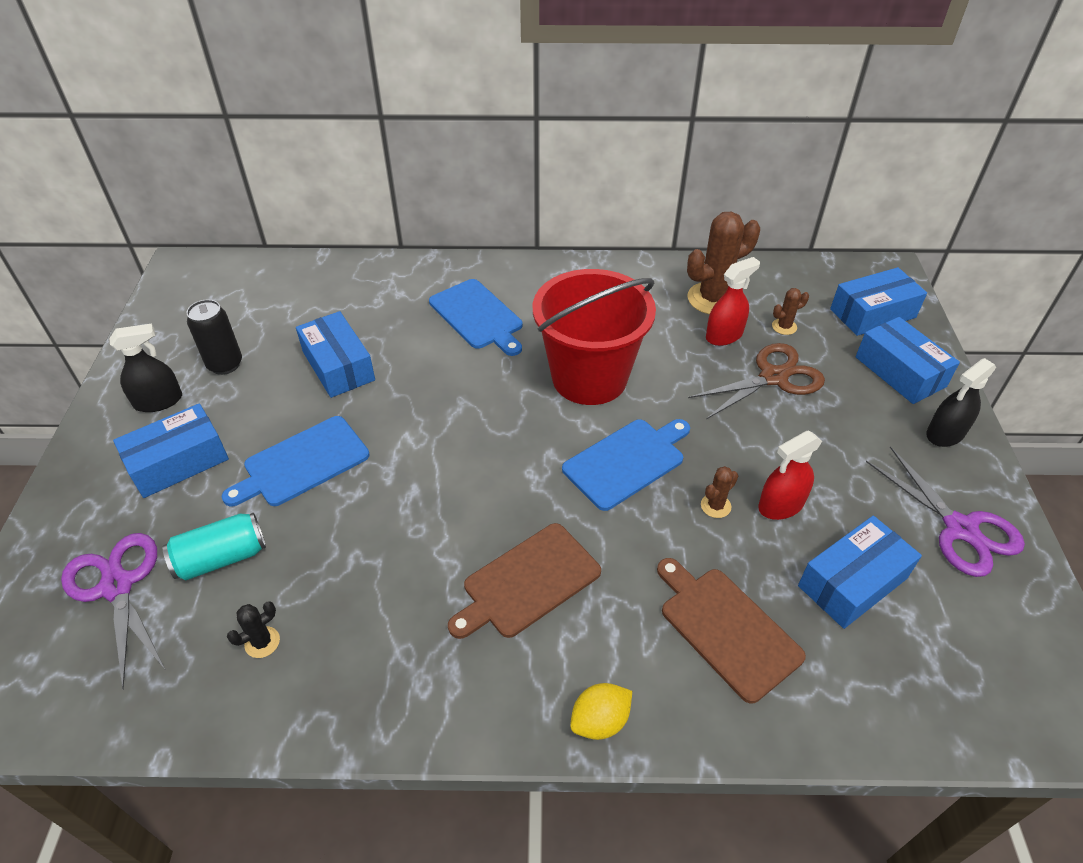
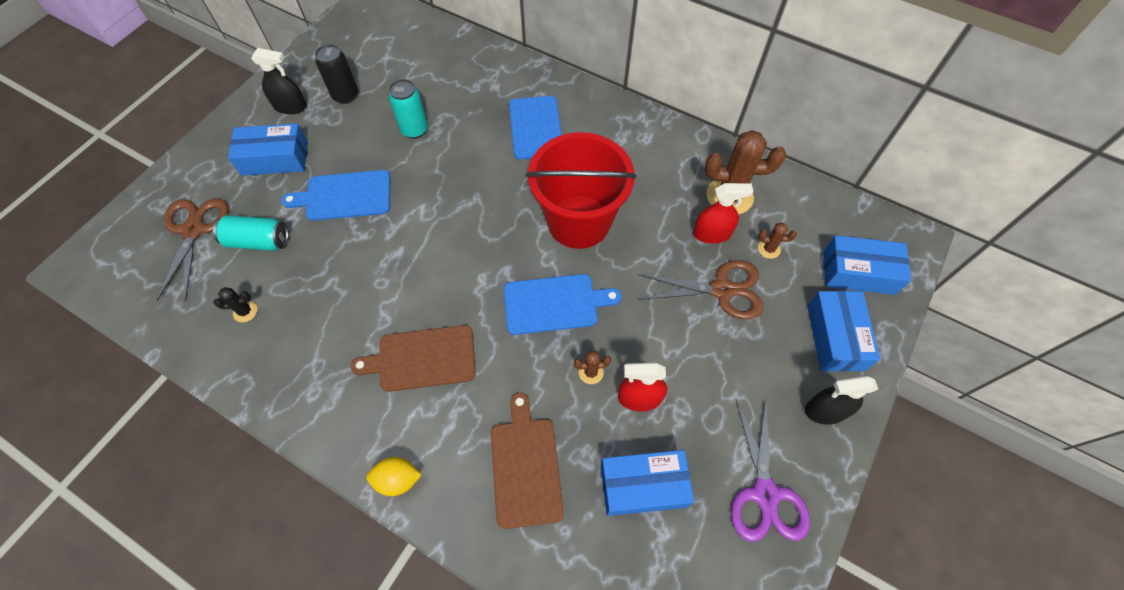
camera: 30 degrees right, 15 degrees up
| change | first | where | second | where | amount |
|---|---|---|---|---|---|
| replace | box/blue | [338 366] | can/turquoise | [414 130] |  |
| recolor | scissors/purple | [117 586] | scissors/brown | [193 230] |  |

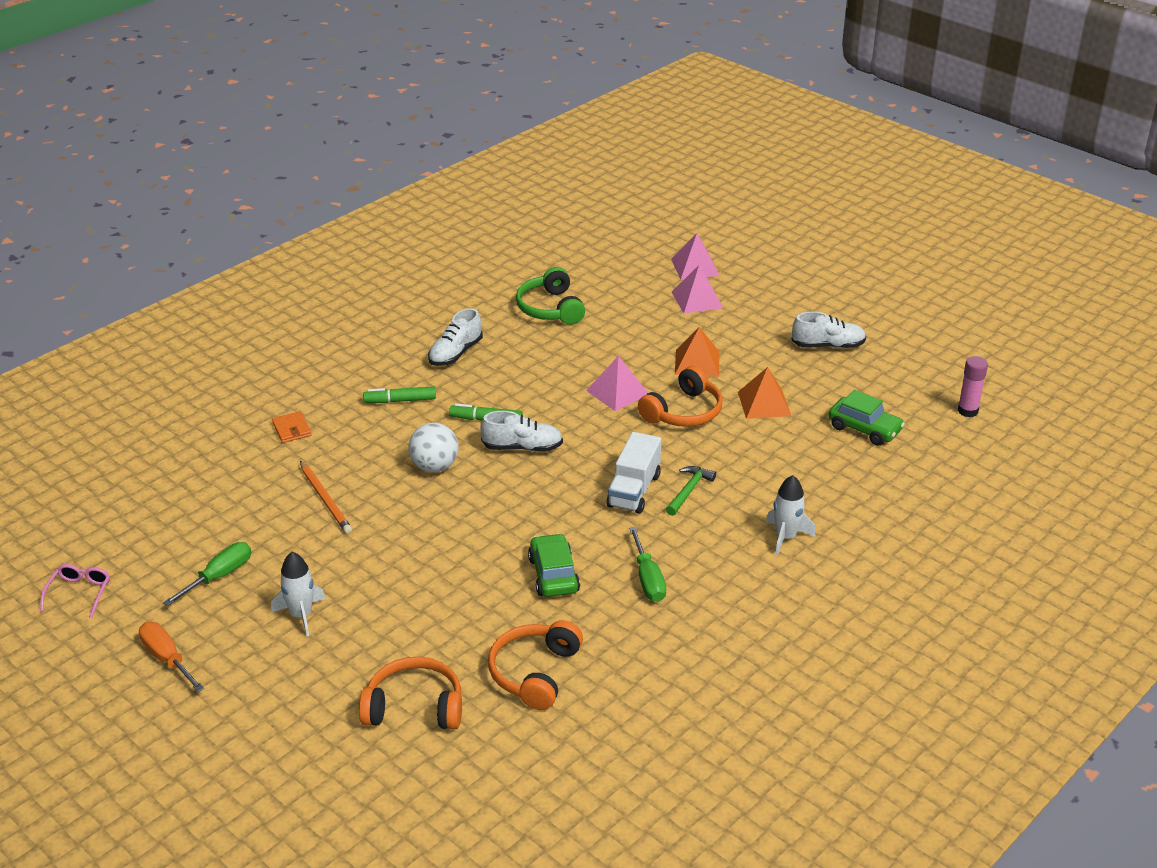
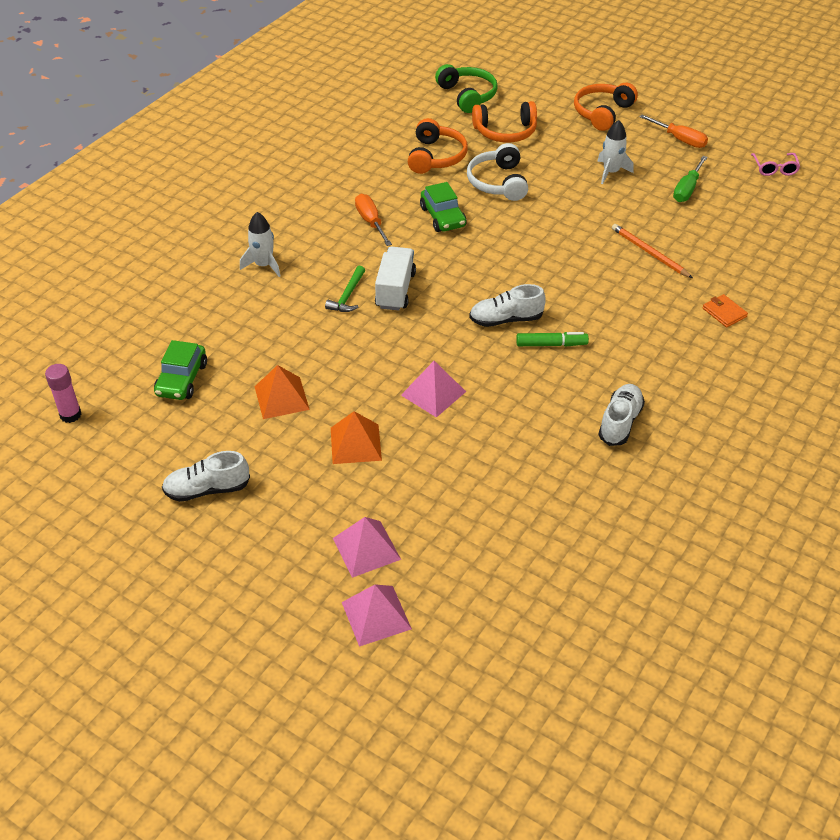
camera: 170 degrees right, 10 degrees up
| change | first | where | second | where | amount |
|---|---|---|---|---|---|
| delete | marker/green | [400 400] |  |  |  |
| delete | ball/white | [434 467] |  |  |  |
| insert |  |  | headphones/white | [498 182] |  |
| move | headphones/green | [550 308] |  | [467 96] |  |
| move | headphones/orange | [683 412] |  | [602 113] |  |
| recolor | screwdriver/green | [648 579] | screwdriver/orange | [371 222] |  |
| rotate | car/green | [864 429] |  | [182 379] | 105 degrees counterclockwise |

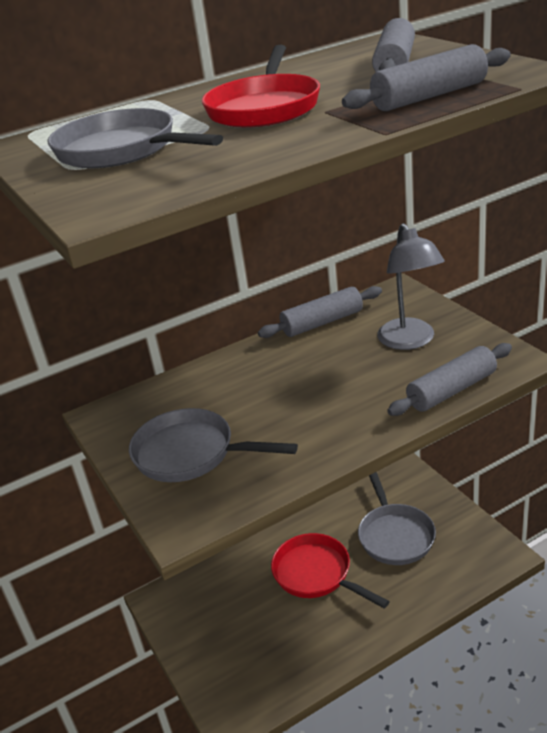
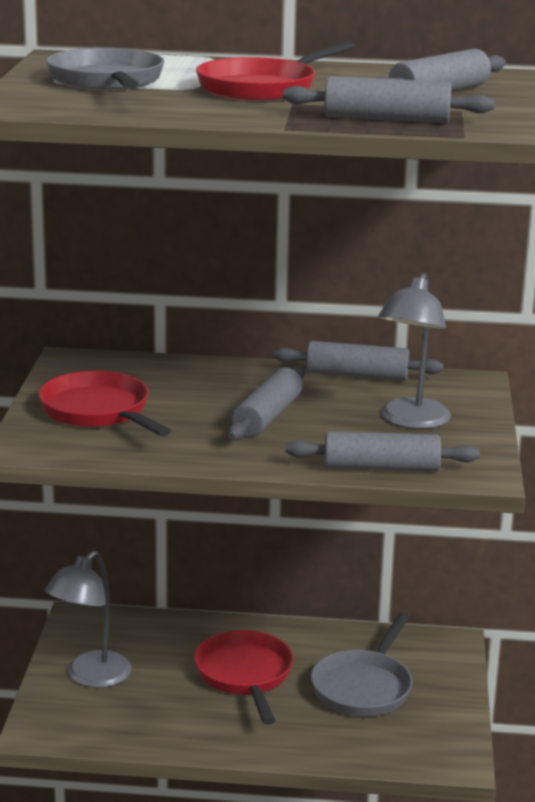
camera: 30 degrees right, 10 degrees down
| change | first | where | second | where | amount |
|---|---|---|---|---|---|
| insert |  |  | lamp/grey | [90 677] |  |
| insert |  |  | rolling pin/grey | [267 417] |  |
| recolor | pan/grey | [191 453] | pan/red | [99 412] |  |

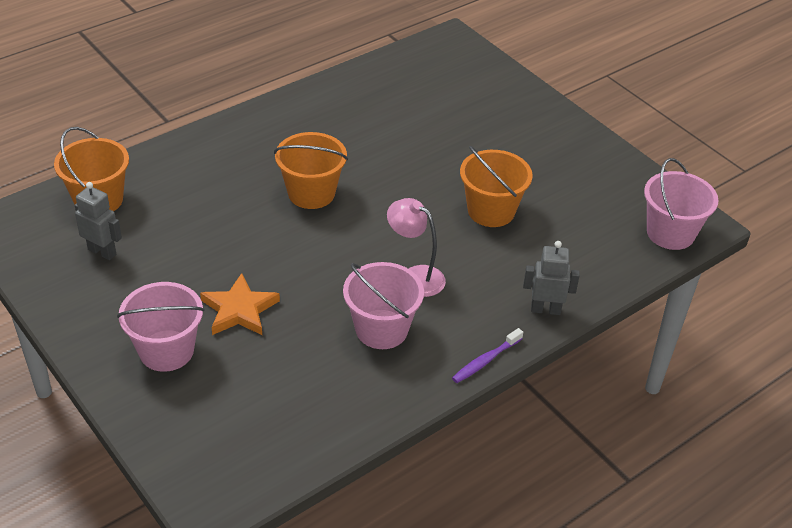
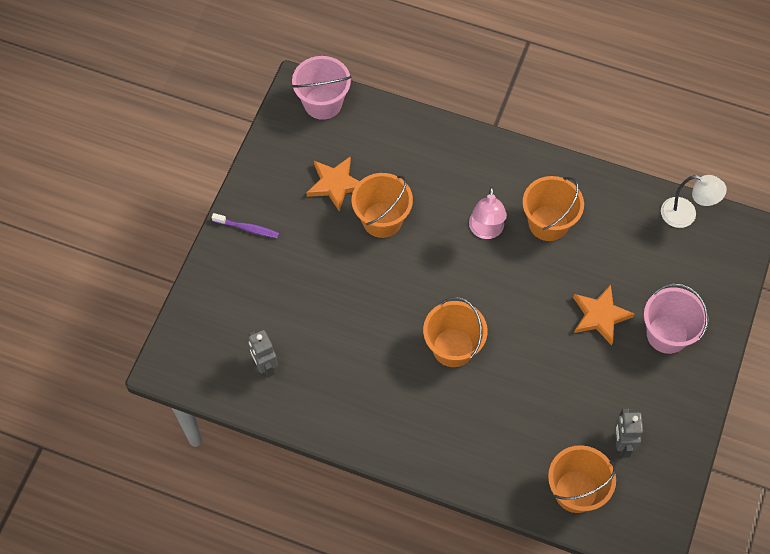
camera: 120 degrees left, 20 degrees up
| change | first | where | second | where | amount |
|---|---|---|---|---|---|
| insert |  |  | star/orange | [335 184] |  |
| insert |  |  | lamp/white | [686 215] |  |
| move | toothbrush/purple | [485 361] |  | [247 228] |  |
| move | robot/grey | [545 309] |  | [265 366] |  |
| recolor | bucket/pink | [381 329] | bucket/orange | [548 223] |  |

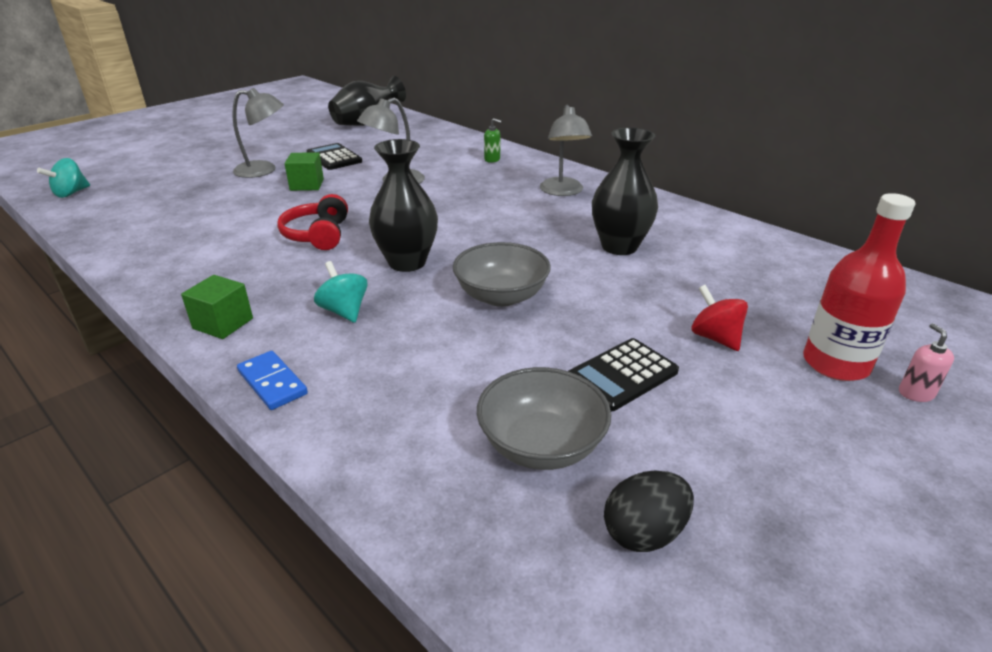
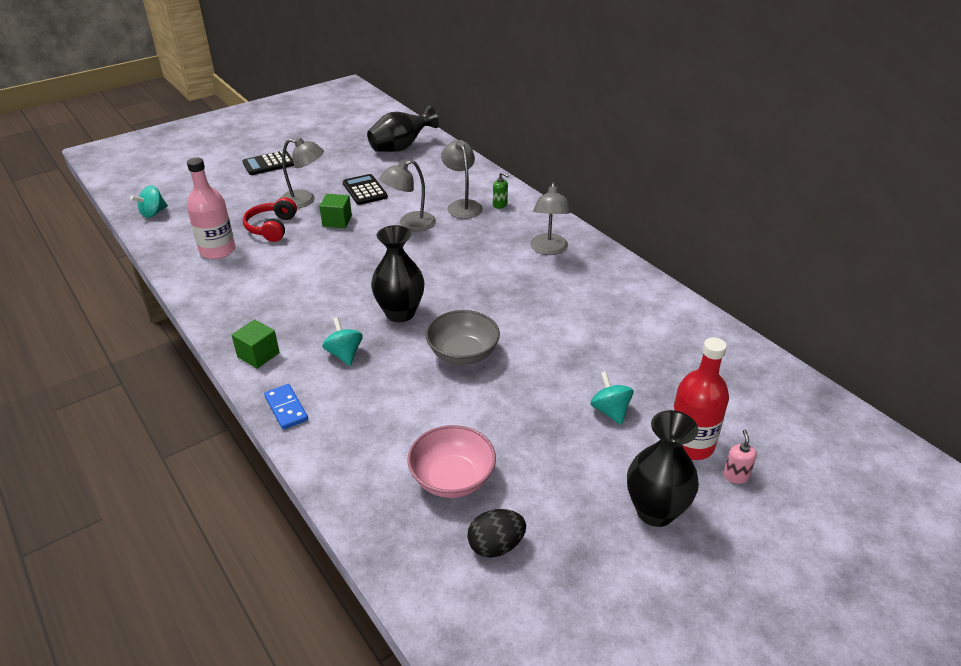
camera: 10 degrees right, 5 degrees up
| change | first | where | second | where | amount |
|---|---|---|---|---|---|
| insert |  |  | bottle/pink | [217 250] |  |
| insert |  |  | lamp/grey | [462 205] |  |
| move | headphones/red | [318 235] |  | [272 228] |  |
| move | calculator/black | [622 375] |  | [268 164] |  |
| move | vase/black | [619 246] |  | [655 511] |  |
| recolor | bowl/grey | [541 445] | bowl/pink | [452 479] |  |
| recolor | spinning top/red | [715 338] | spinning top/turquoise | [610 411] |  |

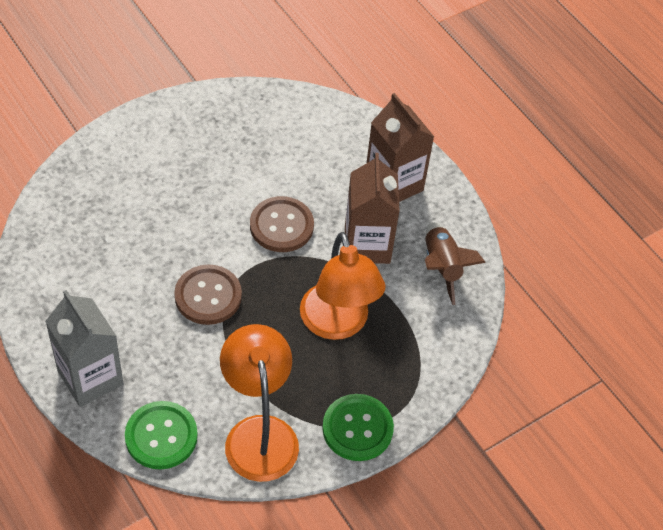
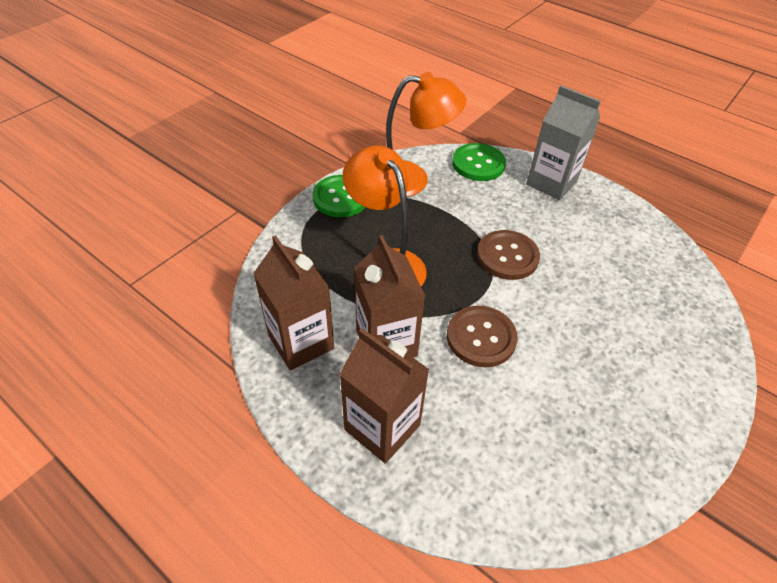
camera: 165 degrees right, 5 degrees down
| change | first | where | second | where | amount |
|---|---|---|---|---|---|
| replace | rocket/brown | [442 267] | carton/brown | [301 342] |  |
| rotate | lamp/orange | [259 433] |  | [412 179] | 60 degrees counterclockwise |

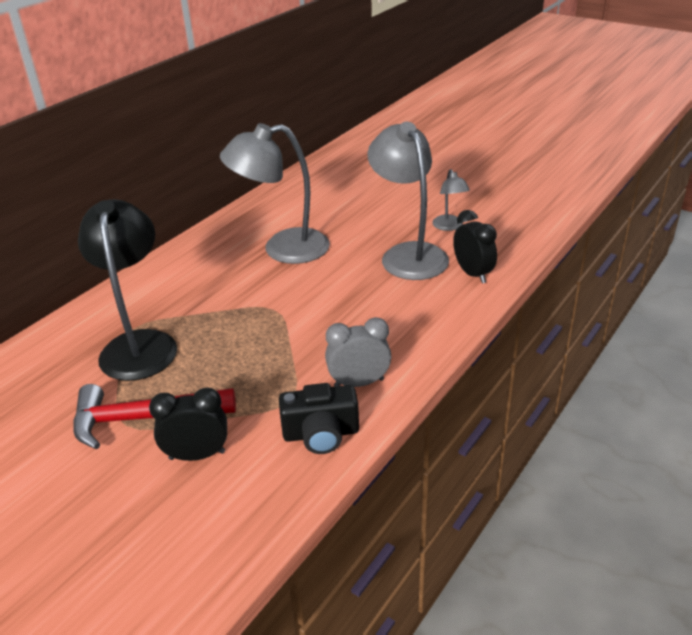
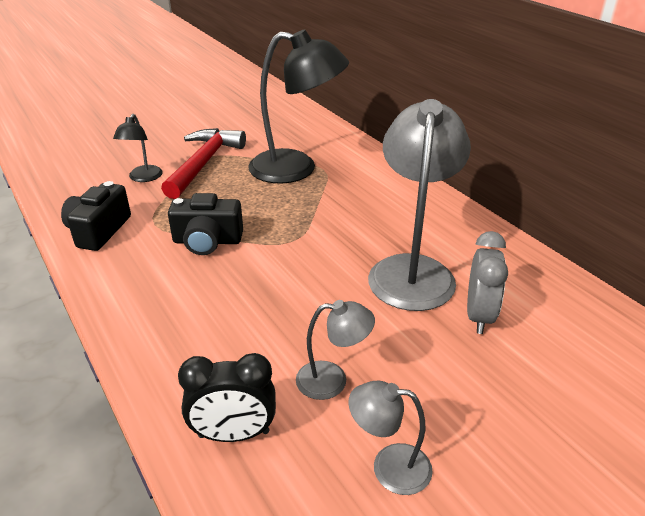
camera: 110 degrees right, 0 degrees up
| change | first | where | second | where | amount |
|---|---|---|---|---|---|
| insert |  |  | camera/black | [207 241] |  |
| move | clock/grey | [359 383] |  | [479 316] |  |
| replace | clock/black | [197 455] | lamp/black | [143 178] |  |
| resize | lamp/grey | [408 254] |  | [332 380] | x0.48 |

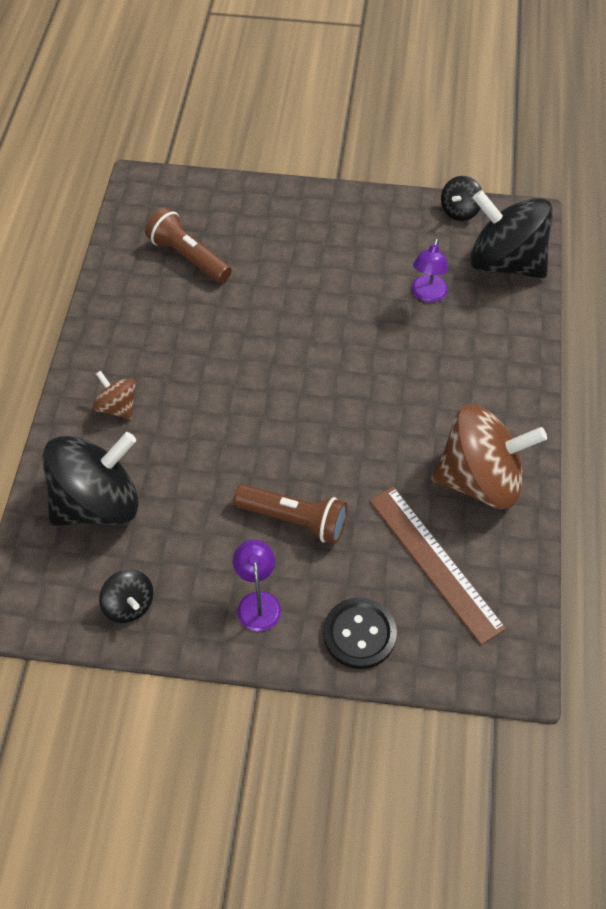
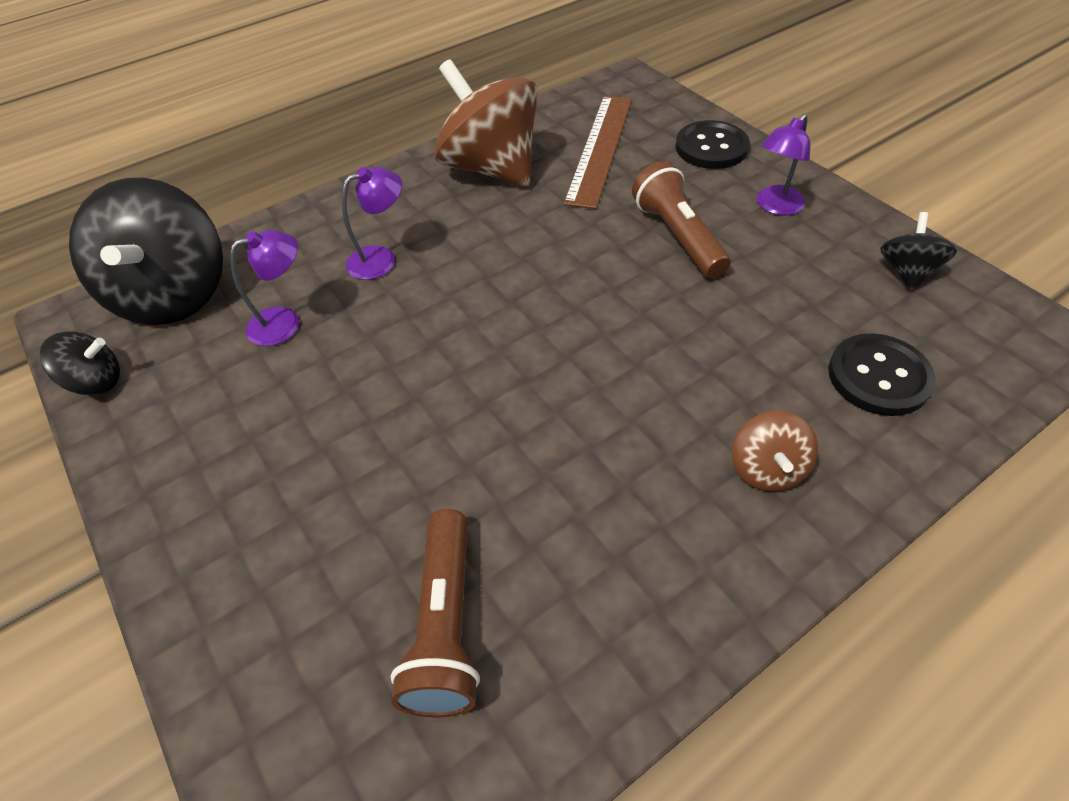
camera: 130 degrees left, 5 degrees down
| change | first | where | second | where | amount |
|---|---|---|---|---|---|
| insert |  |  | lamp/purple | [381 259] |  |
| replace | spinning top/black | [97 503] | button/black | [878 376] |  |

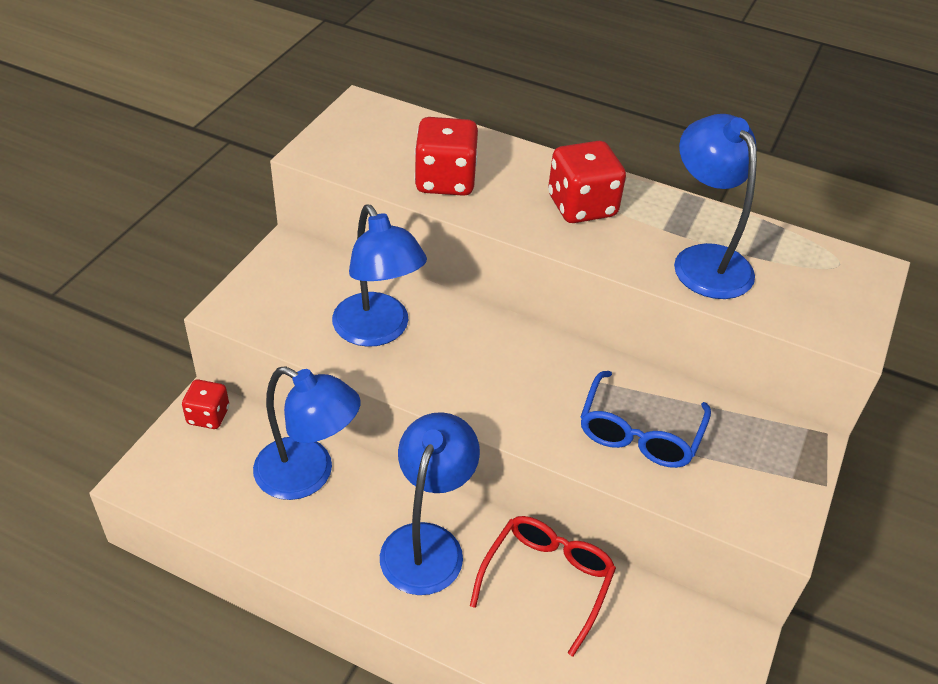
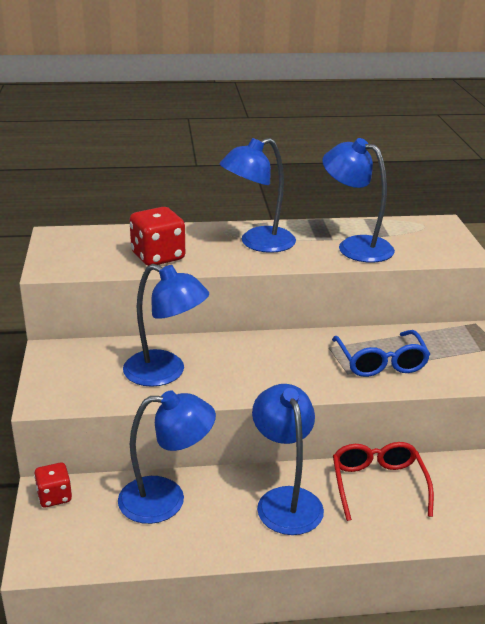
camera: 30 degrees left, 15 degrees down
| change | first | where | second | where | amount |
|---|---|---|---|---|---|
| replace | dice/red | [581 206] | lamp/blue | [257 243] |  |

